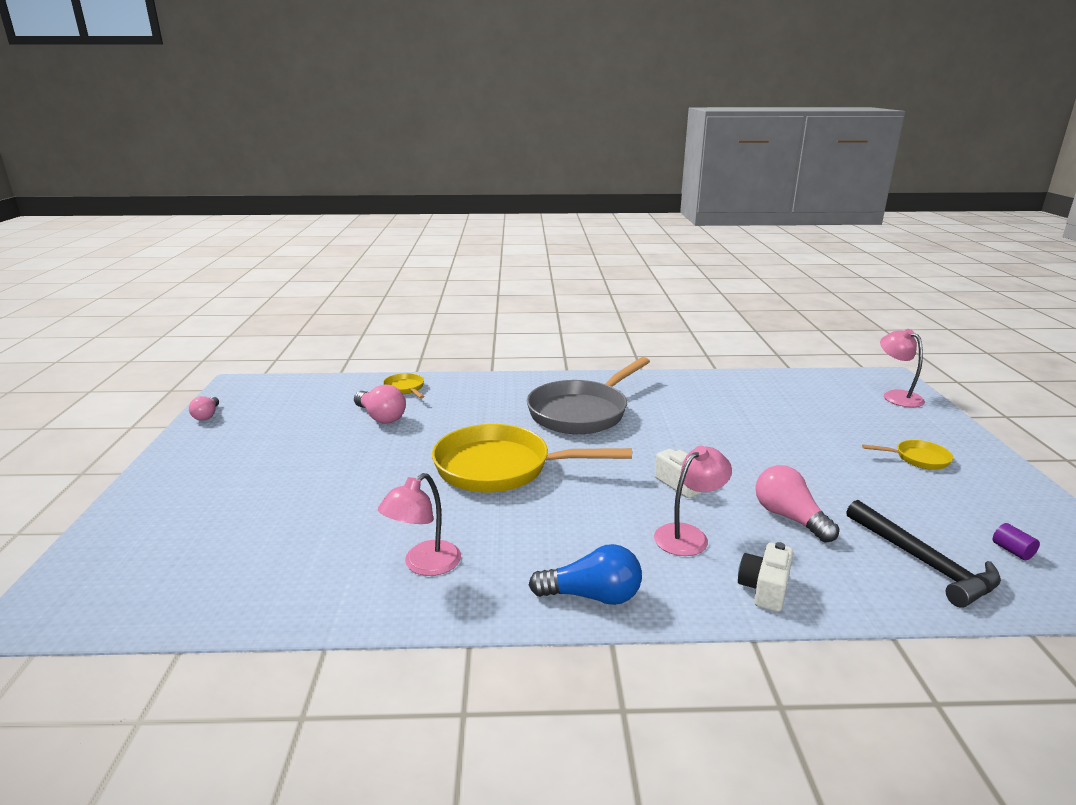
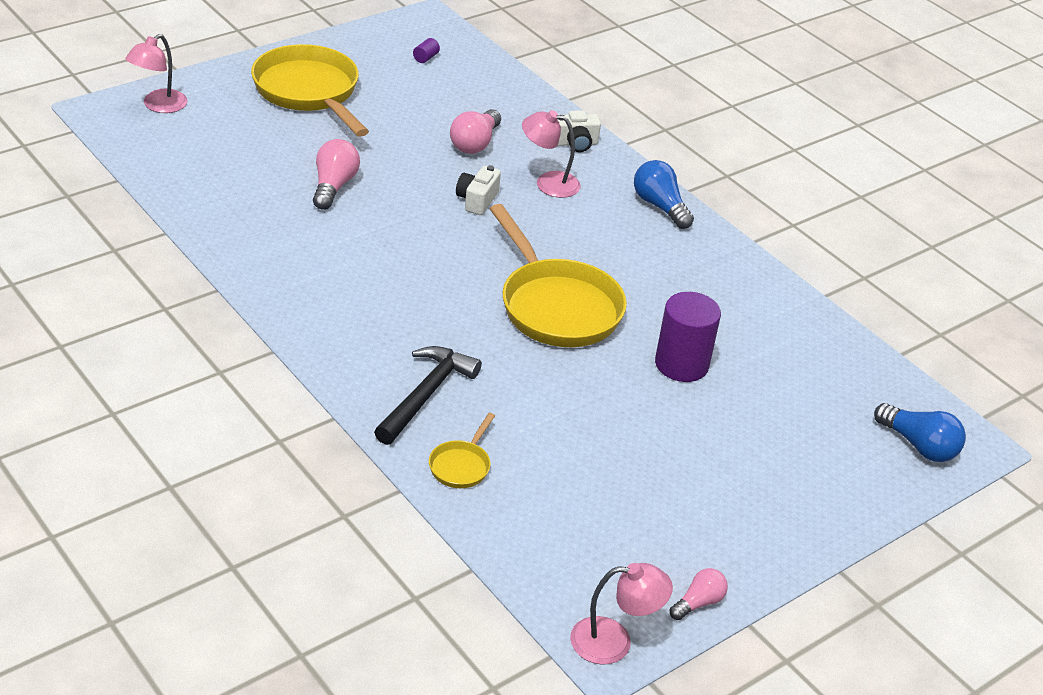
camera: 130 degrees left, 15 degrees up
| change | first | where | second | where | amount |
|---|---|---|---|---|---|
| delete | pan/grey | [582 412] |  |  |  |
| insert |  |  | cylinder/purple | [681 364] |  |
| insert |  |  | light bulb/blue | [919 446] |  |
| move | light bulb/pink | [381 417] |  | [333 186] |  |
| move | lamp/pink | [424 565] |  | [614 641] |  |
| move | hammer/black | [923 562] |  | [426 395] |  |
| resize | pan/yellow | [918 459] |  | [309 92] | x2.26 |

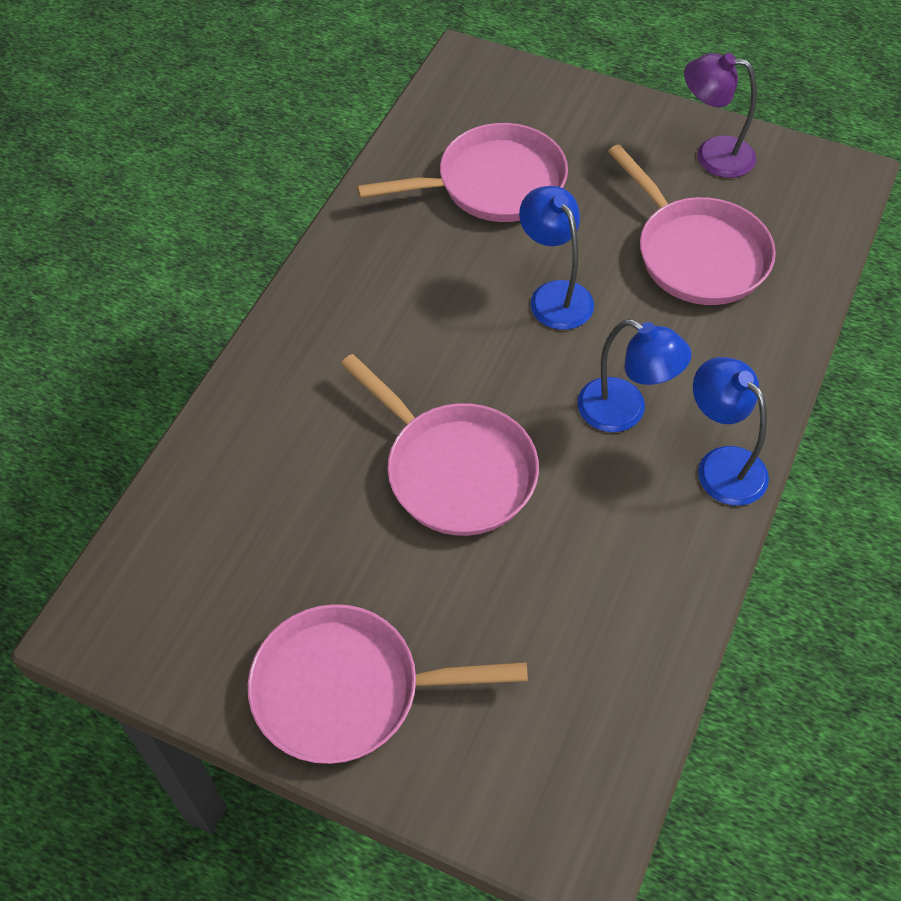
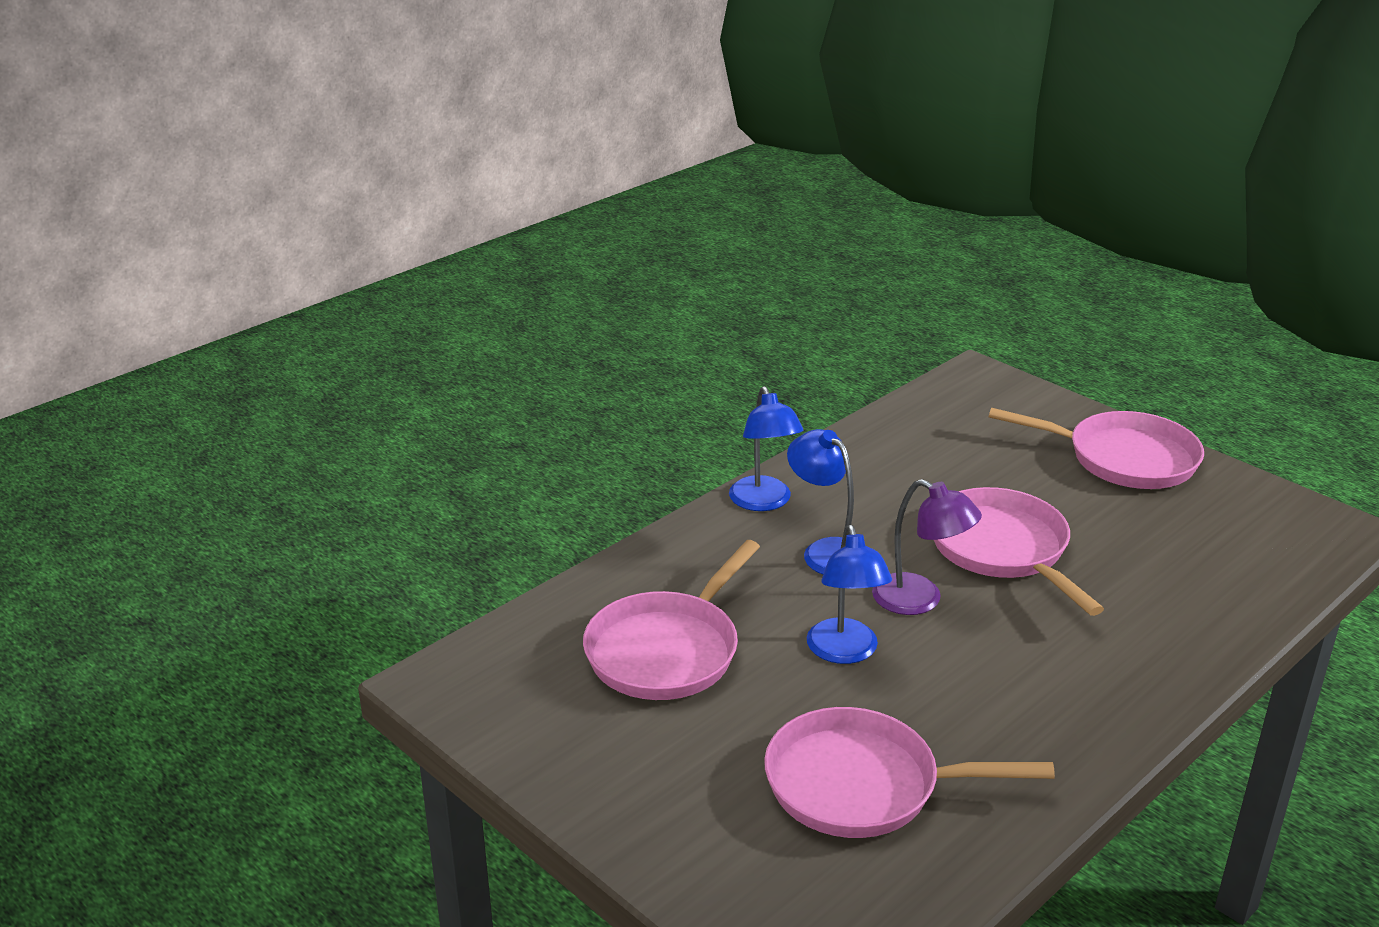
camera: 160 degrees left, 25 degrees down
| change | first | where | second | where | amount |
|---|---|---|---|---|---|
| move | lamp/purple | [712 155] |  | [920 600] |  |
| rotate | pan/pink | [697 254] |  | [667 650] | 135 degrees counterclockwise |

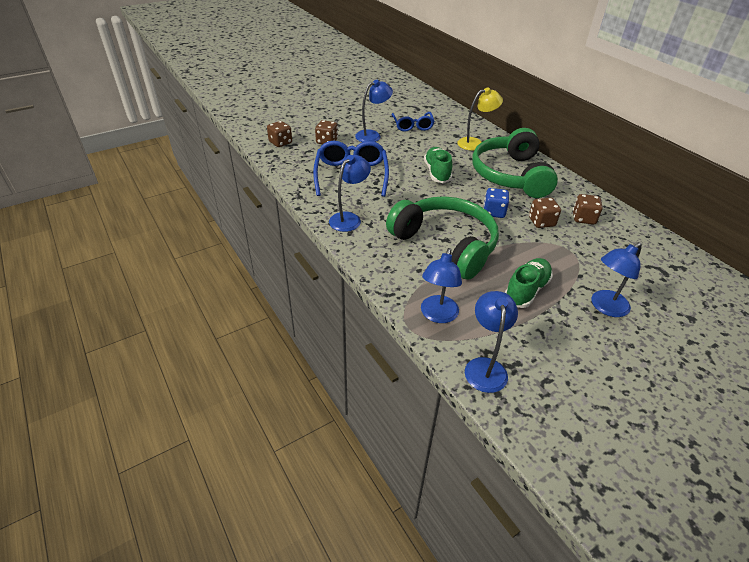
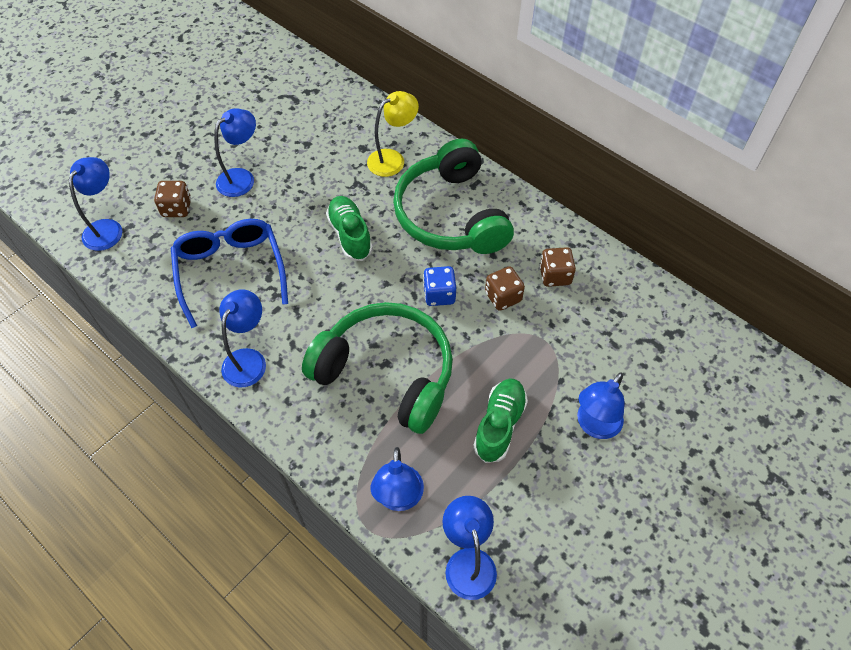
camera: 15 degrees left, 15 degrees up
| change | first | where | second | where | amount |
|---|---|---|---|---|---|
| delete | glasses/blue | [412 126] |  |  |  |
| replace | dice/brown | [280 142] | lamp/blue | [107 228] |  |

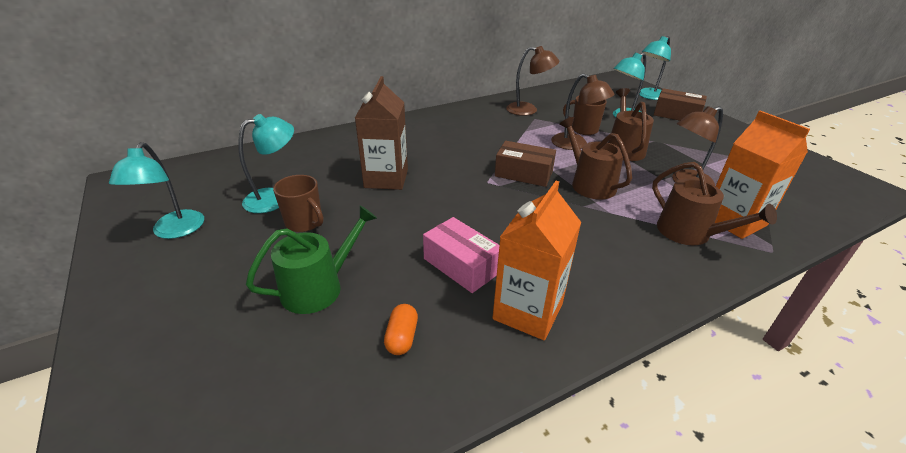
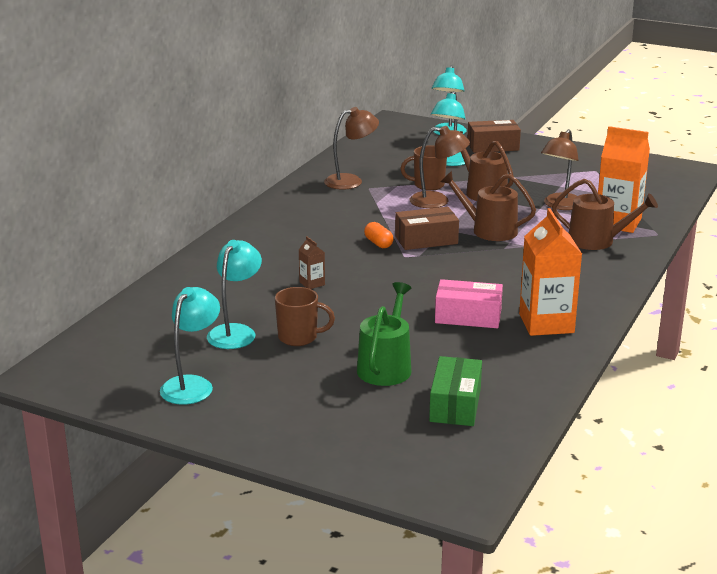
camera: 35 degrees left, 10 degrees down
| change | first | where | second | where | amount |
|---|---|---|---|---|---|
| insert |  |  | box/green | [455 404] |  |
| move | capsule/orange | [402 337] |  | [378 243] |  |
| rotate | lamp/turquoise | [174 231] |  | [192 384] | 120 degrees counterclockwise |
| resize | carton/brown | [386 179] |  | [312 283] | x0.44 |

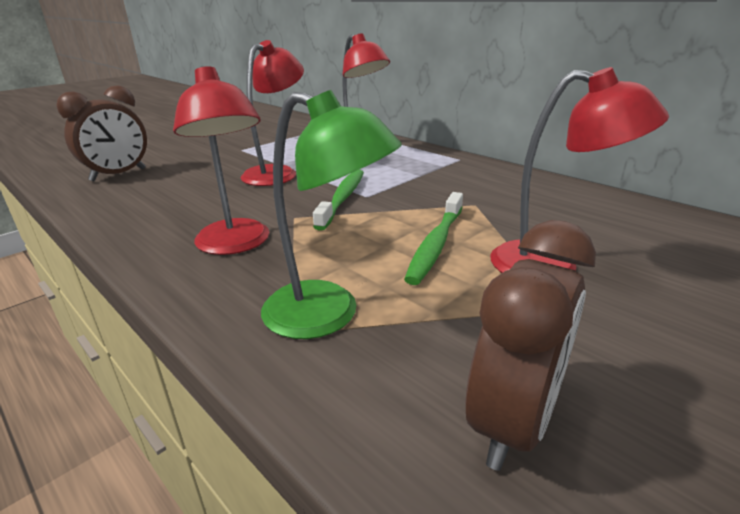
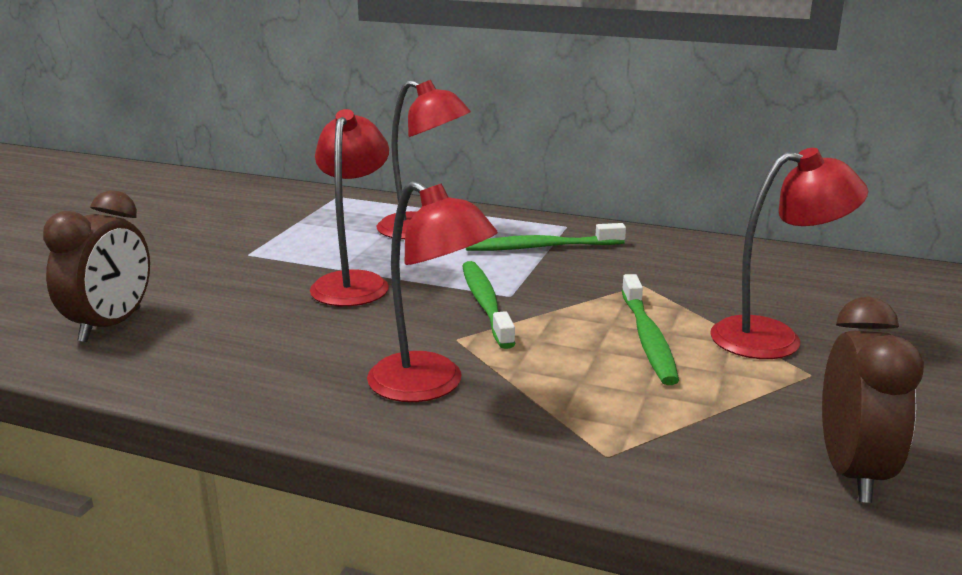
camera: 25 degrees left, 5 degrees down
| change | first | where | second | where | amount |
|---|---|---|---|---|---|
| delete | lamp/green | [328 315] |  |  |  |
| insert |  |  | toothbrush/green | [541 247] |  |

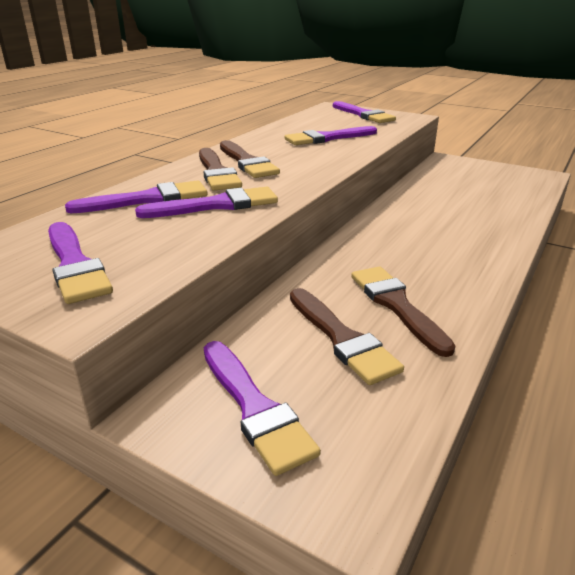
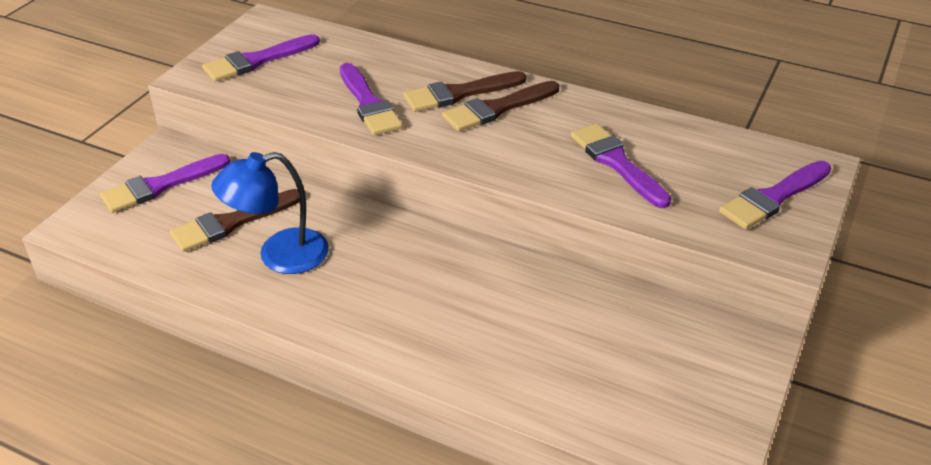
camera: 85 degrees right, 10 degrees up
| change | first | where | second | where | amount |
|---|---|---|---|---|---|
| delete | brush/purple | [147 199] |  |  |  |
| replace | brush/brown | [396 305] | lamp/blue | [279 255] |  |

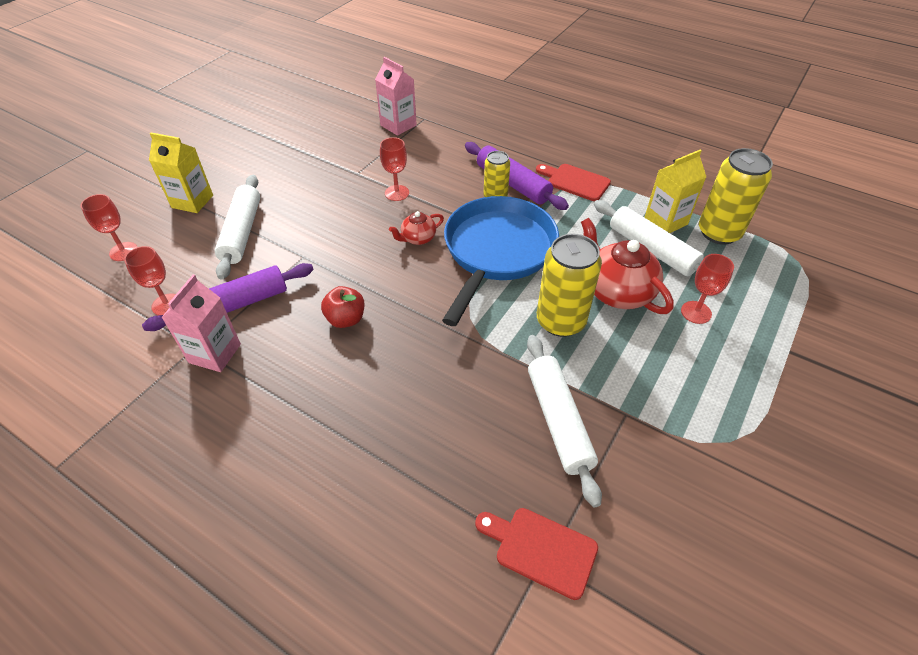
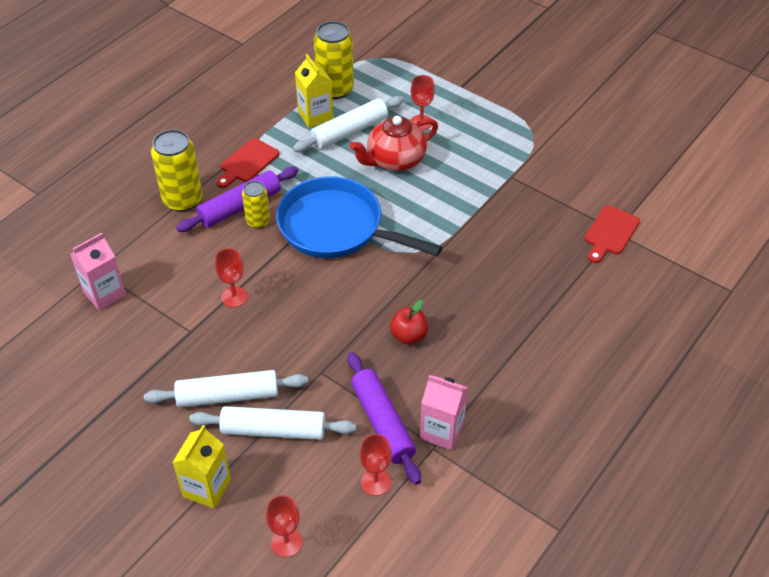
camera: 85 degrees left, 0 degrees up
| change | first | where | second | where | amount |
|---|---|---|---|---|---|
| delete | teapot/red | [418 238] |  |  |  |
| move | rolling pin/white | [558 421] |  | [228 396] |  |
| move | can/yellow | [560 321] |  | [182 200] |  |

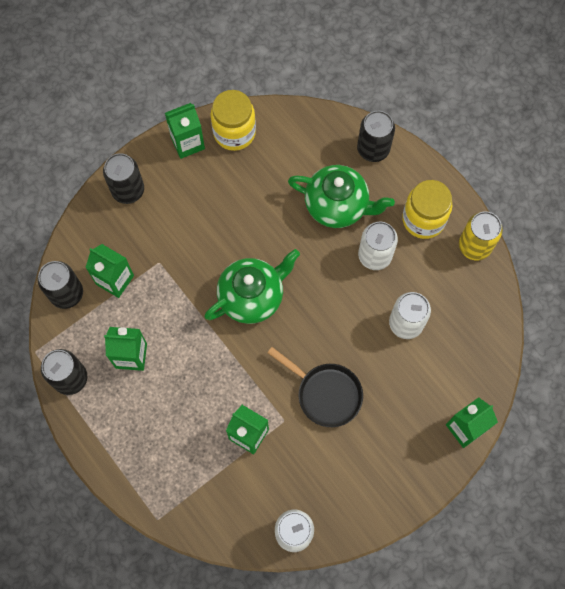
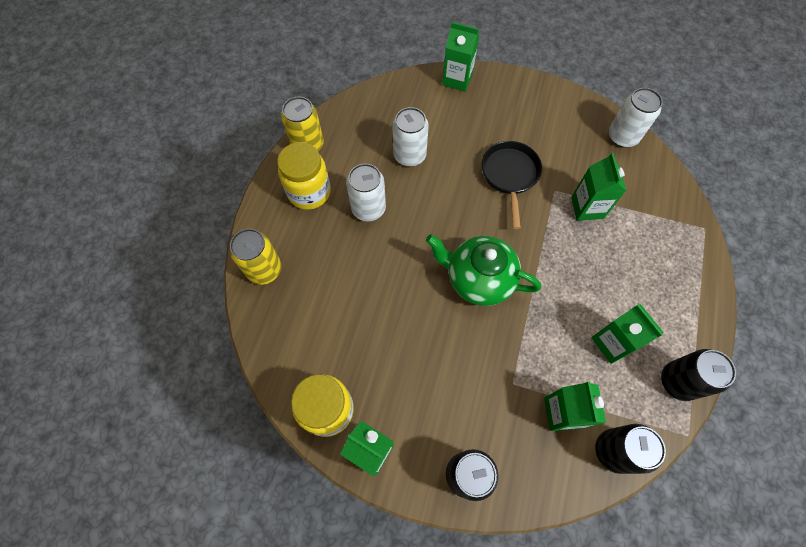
camera: 125 degrees left, 5 degrees down
| change | first | where | second | where | amount |
|---|---|---|---|---|---|
| delete | teapot/green | [337 205] |  |  |  |
| recolor | can/black | [373 149] | can/yellow | [264 269] |  |

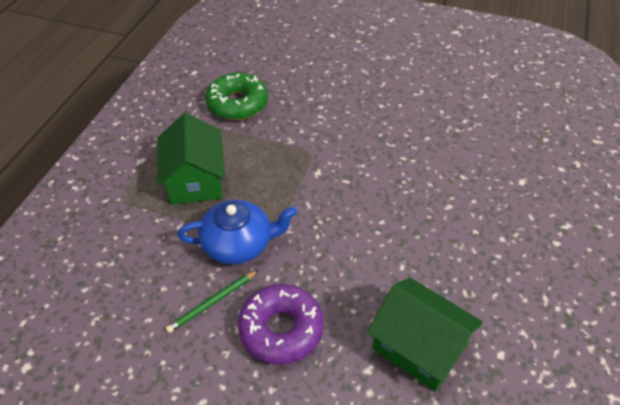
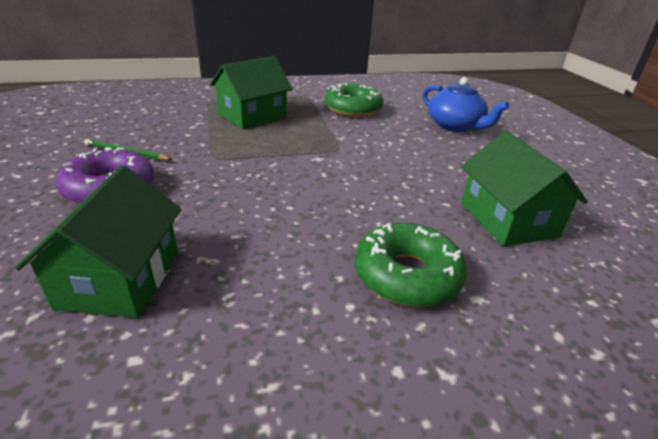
camera: 55 degrees right, 15 degrees down
| change | first | where | second | where | amount |
|---|---|---|---|---|---|
| insert |  |  | donut/green | [407 275] |  |
| insert |  |  | house/green | [508 219] |  |
| move | teapot/blue | [238 244] |  | [455 126] |  |

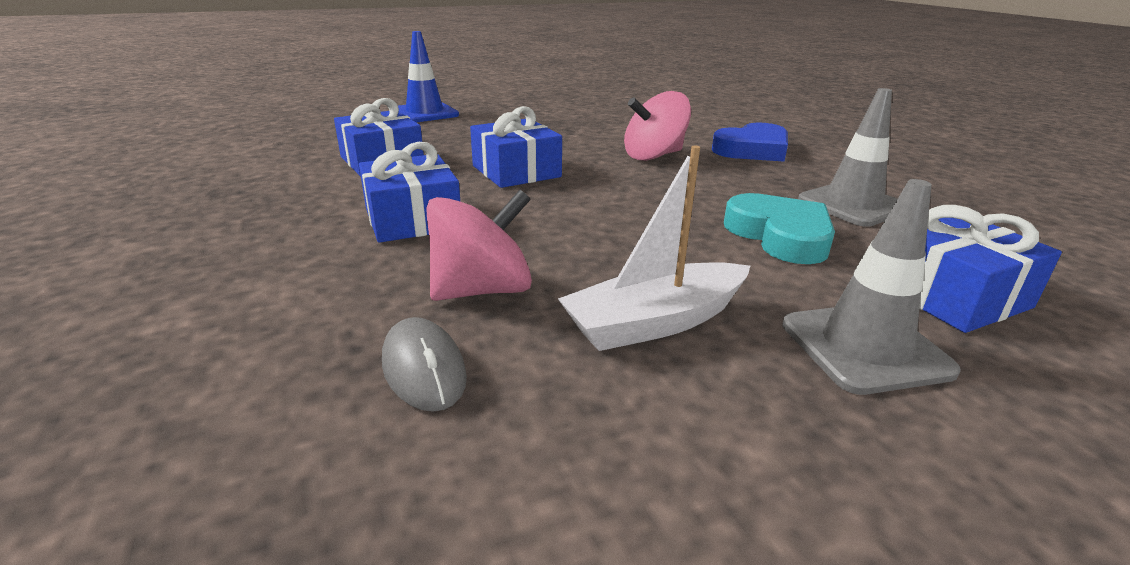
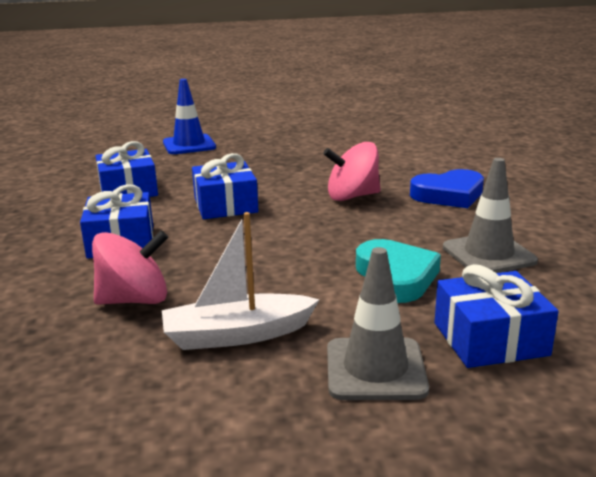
camera: 15 degrees right, 5 degrees down
| change | first | where | second | where | amount |
|---|---|---|---|---|---|
| delete | mouse/grey | [423 369] |  |  |  |

